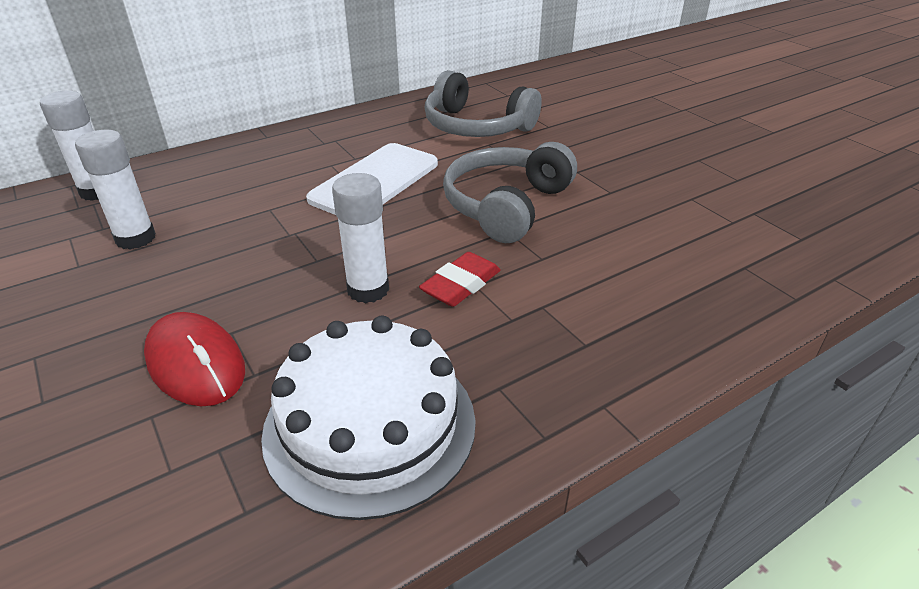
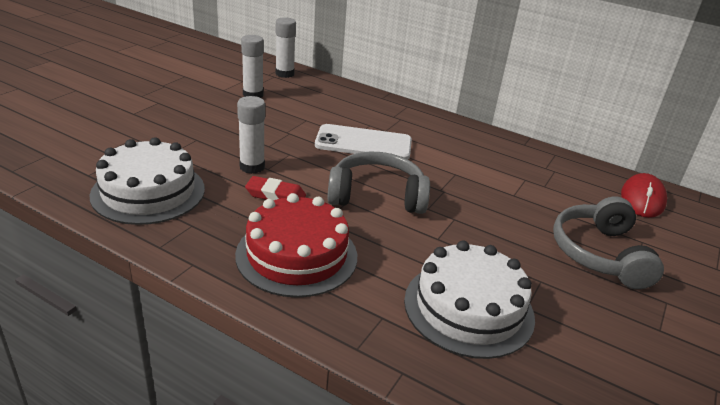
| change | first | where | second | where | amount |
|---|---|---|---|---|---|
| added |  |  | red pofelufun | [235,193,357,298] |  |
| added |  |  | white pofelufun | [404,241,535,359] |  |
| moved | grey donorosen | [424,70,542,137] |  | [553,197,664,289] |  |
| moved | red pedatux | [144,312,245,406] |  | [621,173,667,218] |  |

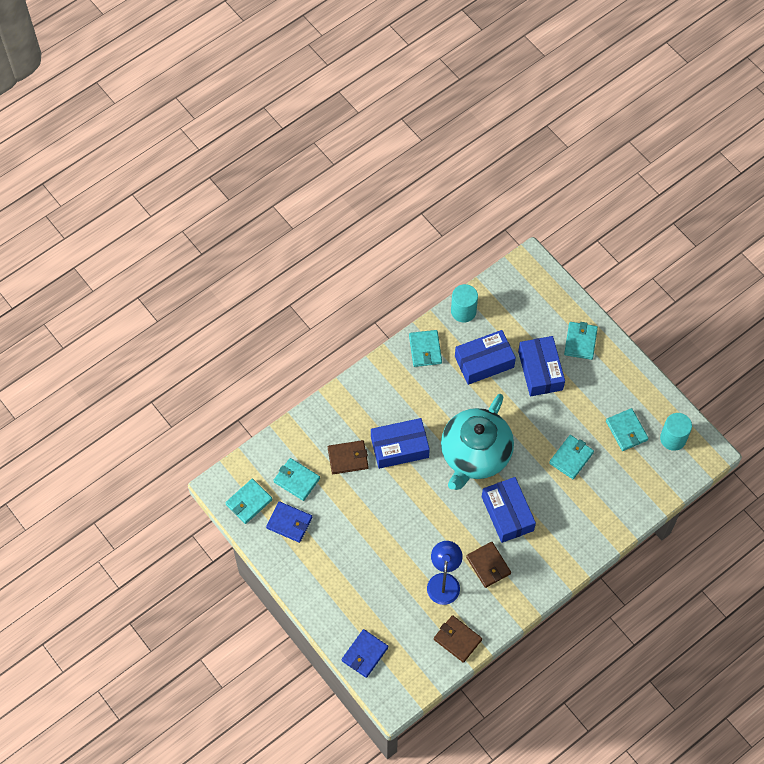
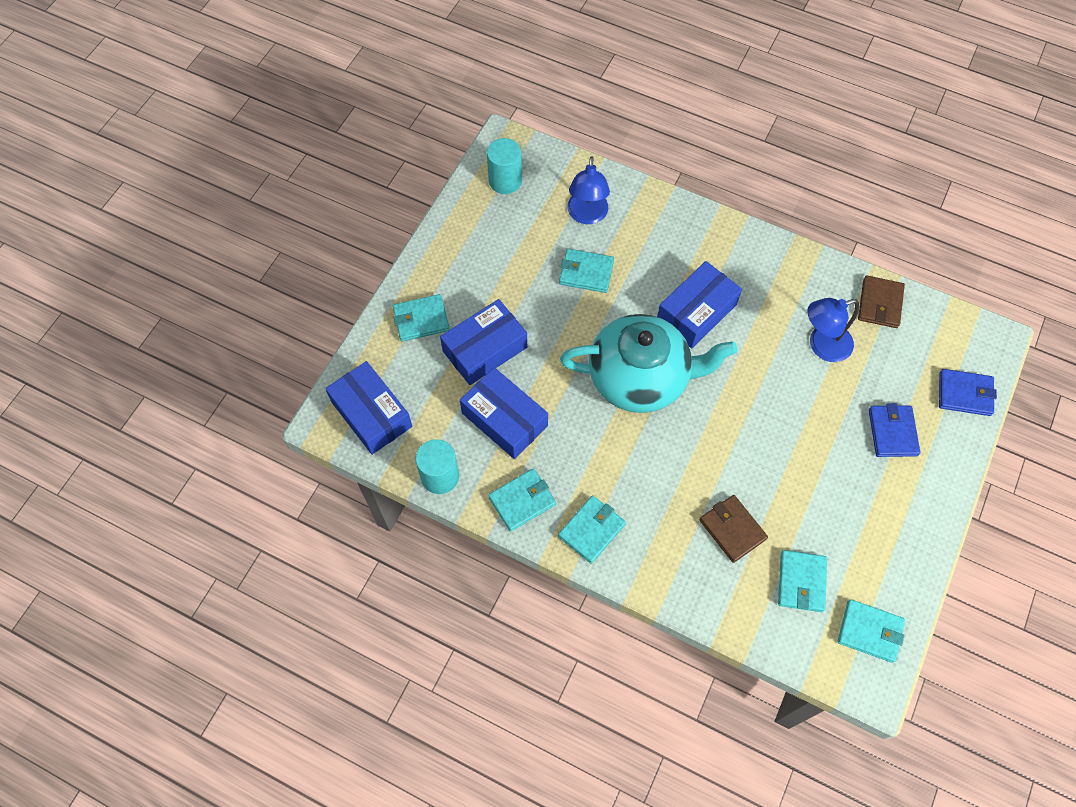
| change | first | where | second | where | amount |
|---|---|---|---|---|---|
| moved | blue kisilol | [371,418,430,469] |  | [325,361,412,455] |  |
| moved | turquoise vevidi | [606,408,649,451] |  | [558,495,626,564] |  |
| added |  |  | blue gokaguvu | [567,156,610,224] |  |
| moved | blue vevidi | [266,501,312,543] |  | [869,403,920,457] |  |
| removed | brown vevidi | [466,542,511,588] |  |  |  |

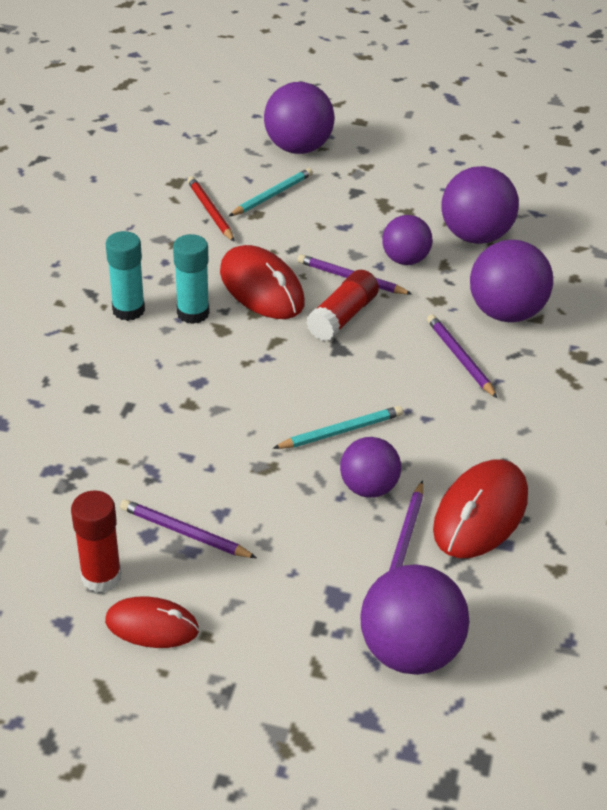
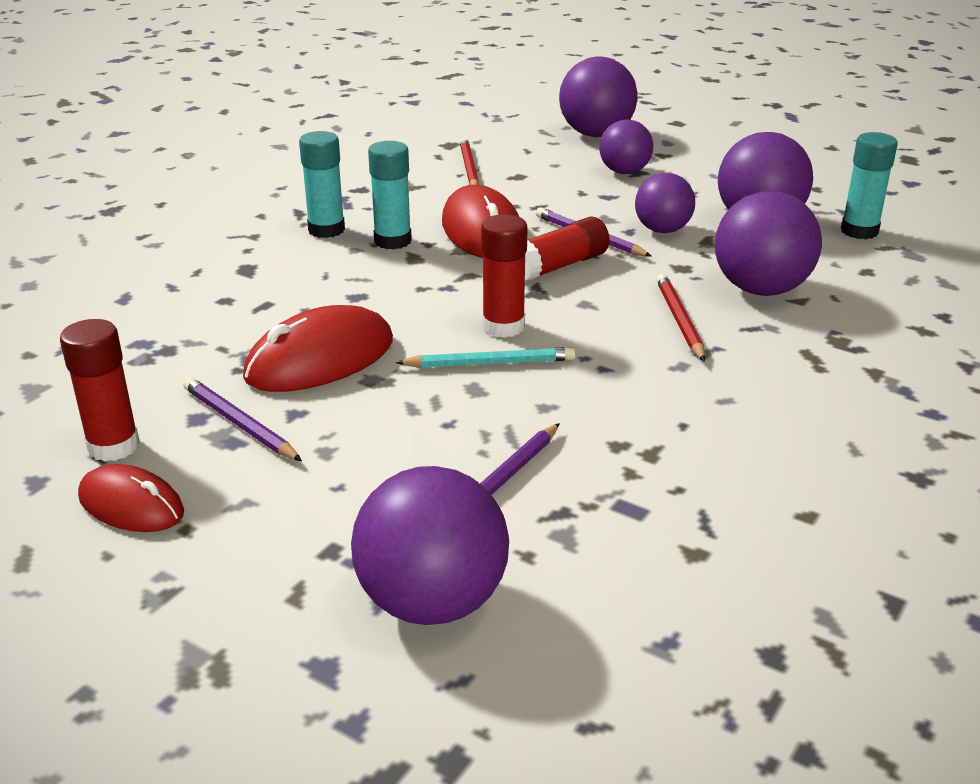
| change | first | where | second | where | amount |
|---|---|---|---|---|---|
| moved | red pedatux | [433,459,528,558] |  | [243,305,393,392] |  |
| added |  |  | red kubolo | [481,214,528,338] |  |
| moved | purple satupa | [340,437,401,498] |  | [599,119,653,174] |  |
| recoloured | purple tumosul | [427,314,497,398] | red tumosul | [656,274,705,362] |  |
| added |  |  | turquoise kubolo | [841,132,898,239] |  |
| removed | turquoise tumosul | [229,168,313,216] |  |  |  |

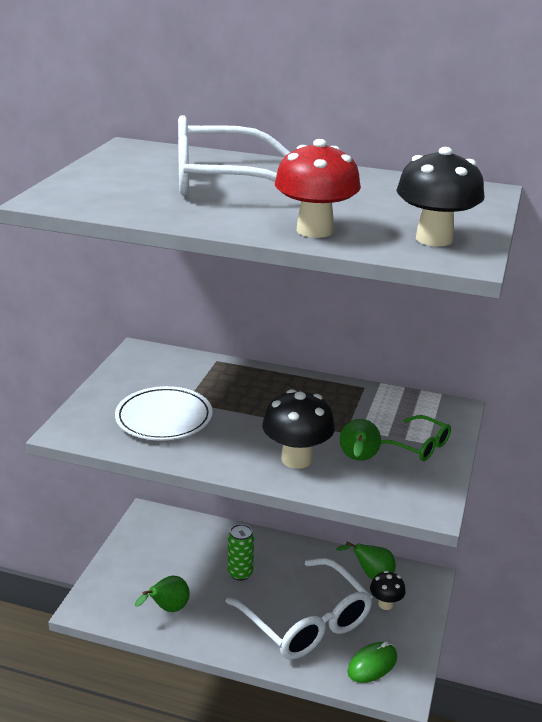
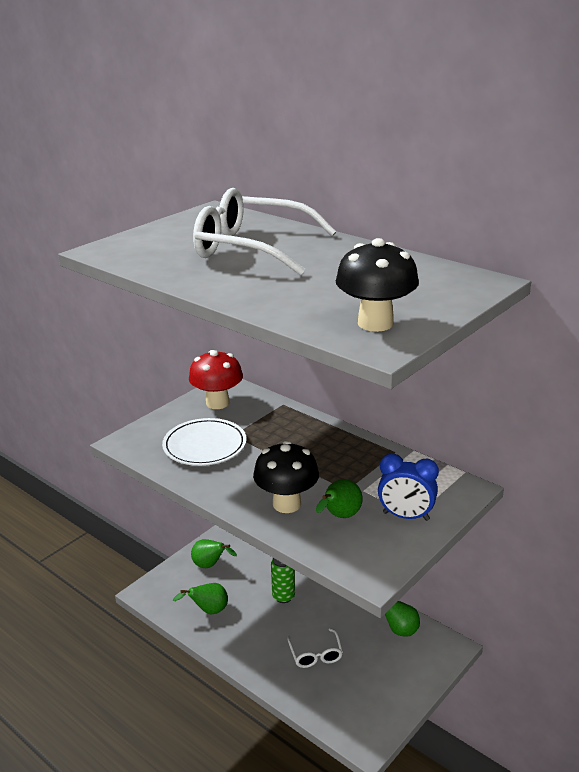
| change | first | where | second | where | amount |
|---|---|---|---|---|---|
| moved | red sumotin | [275,139,361,238] |  | [189,350,243,409] |  |
| added |  |  | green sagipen | [191,539,237,568] |  |
| resized | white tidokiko | [226,558,373,660] |  | [287,628,343,668] | x0.47 |
| replaced | green tidokiko | [381,415,451,461] | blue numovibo | [378,453,439,521] |  |
| removed | green pedatux | [347,642,397,683] |  |  |  |
| removed | black sumotin | [370,571,406,610] |  |  |  |

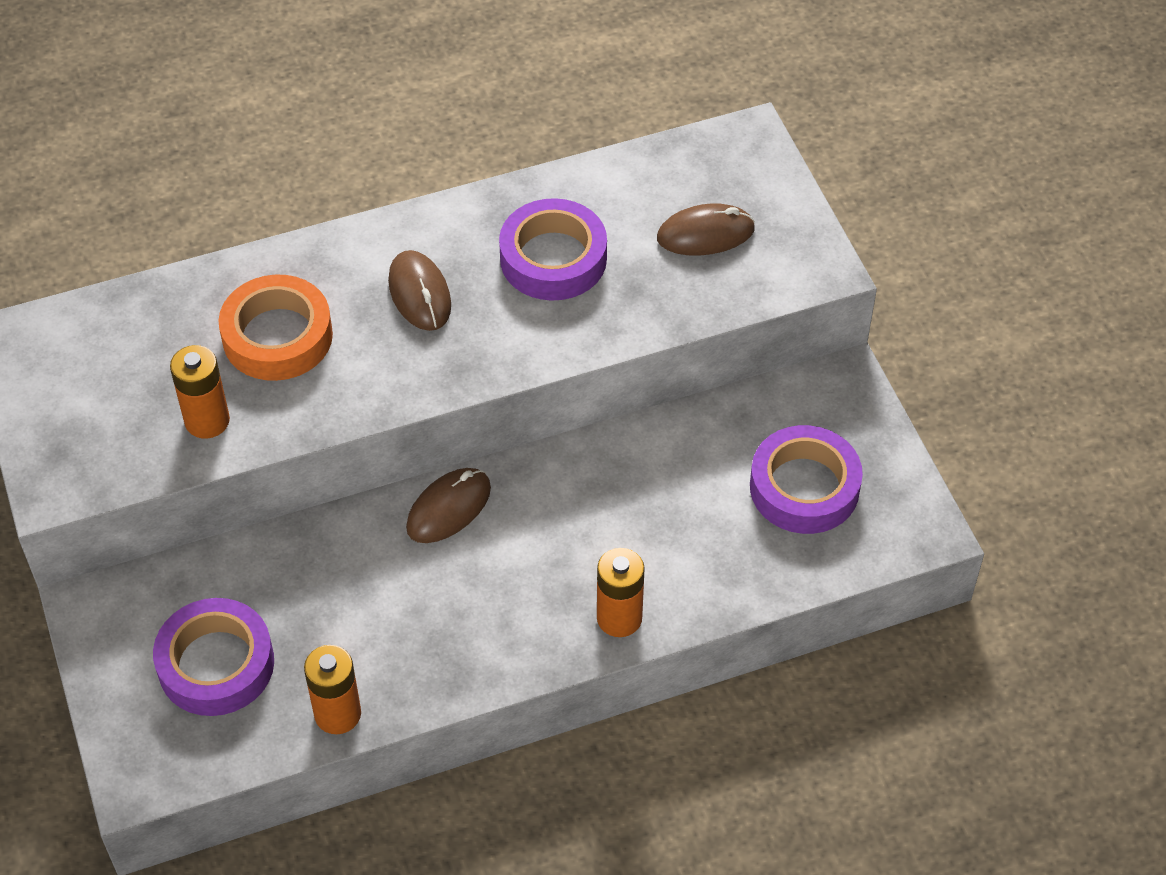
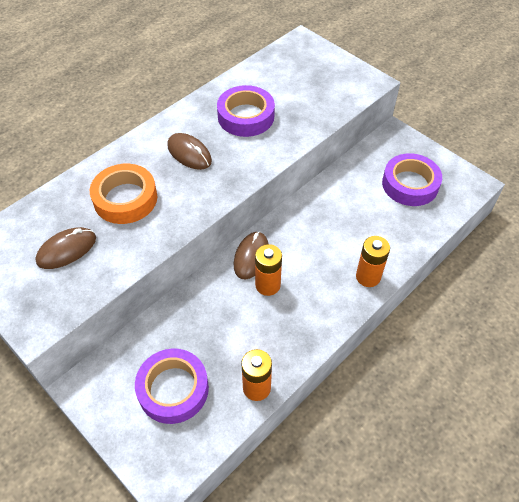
| change | first | where | second | where | amount |
|---|---|---|---|---|---|
| moved | brown pedatux | [657,203,755,256] |  | [35,227,96,269] |  |
| moved | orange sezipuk | [170,345,230,439] |  | [255,244,282,296] |  |

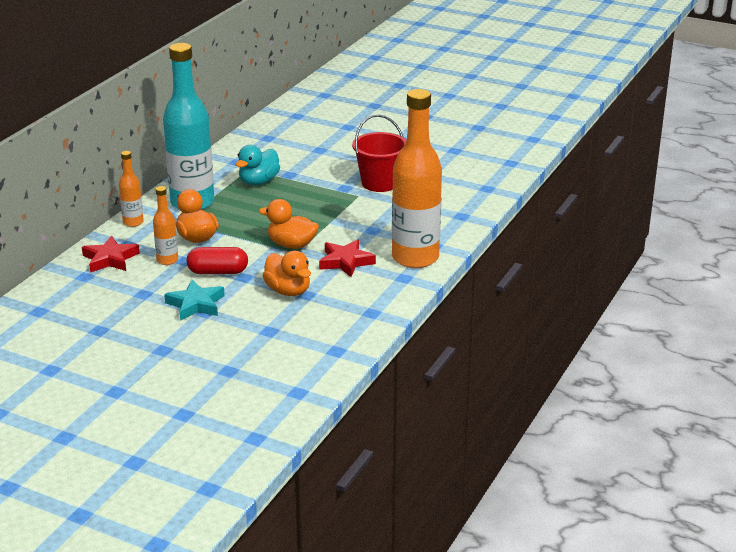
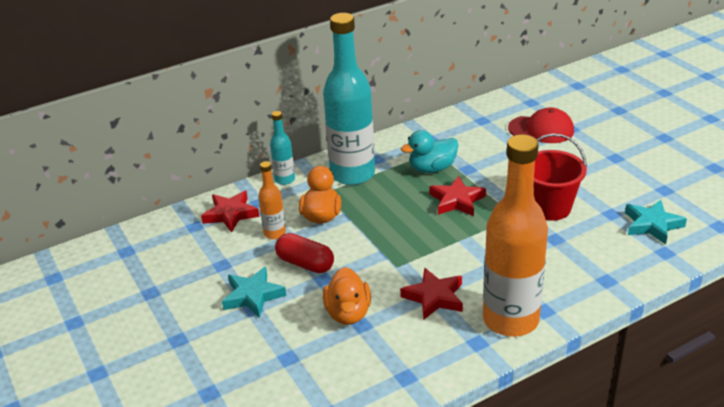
| change | first | where | second | where | amount |
|---|---|---|---|---|---|
| recoloured | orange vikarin | [119,151,144,227] | turquoise vikarin | [270,111,295,185] |  |
| added |  |  | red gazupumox | [429,176,486,216] |  |
| added |  |  | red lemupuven | [508,107,574,143] |  |
| added |  |  | turquoise gazupumox | [625,200,687,244] |  |
| removed | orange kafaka | [259,199,319,249] |  |  |  |

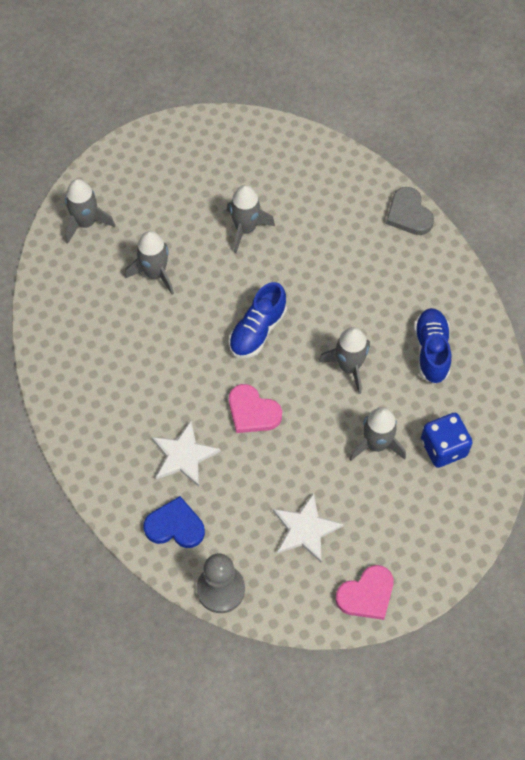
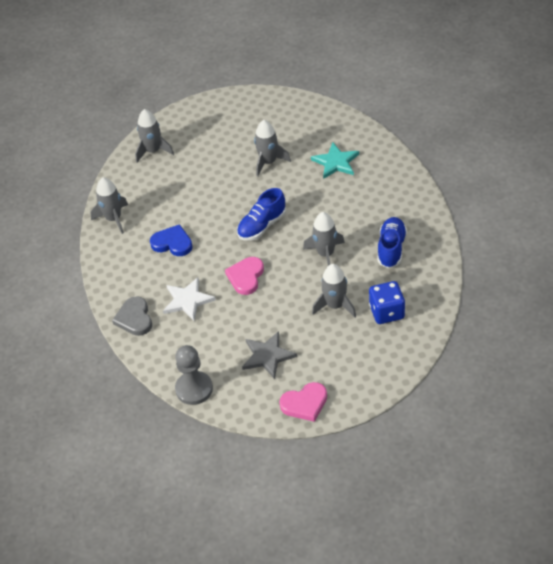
| change | first | where | second | where | amount |
|---|---|---|---|---|---|
| moved | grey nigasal | [125,231,174,295] |  | [90,177,128,234] |  |
| moved | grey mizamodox | [386,187,434,235] |  | [112,296,152,336] |  |
| moved | blue mizamodox | [144,496,205,548] |  | [150,224,193,256] |  |
| turned | pink mizamodox | [229,384,282,433] |  | [225,257,264,295] | 60 degrees clockwise |
| recoloured | white gazupumox | [273,492,344,562] | grey gazupumox | [242,331,297,379] |  |
| added |  |  | turquoise gazupumox | [311,143,359,179] |  |

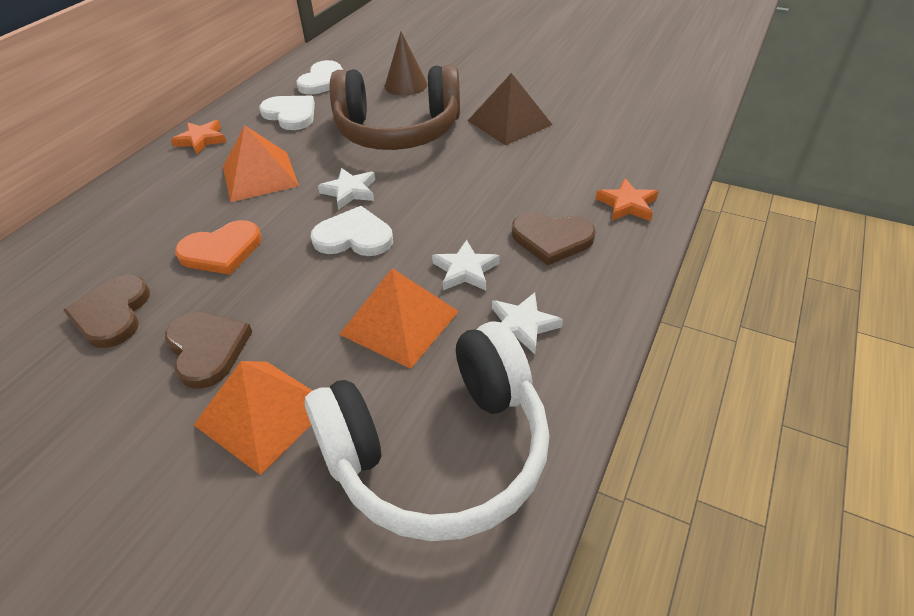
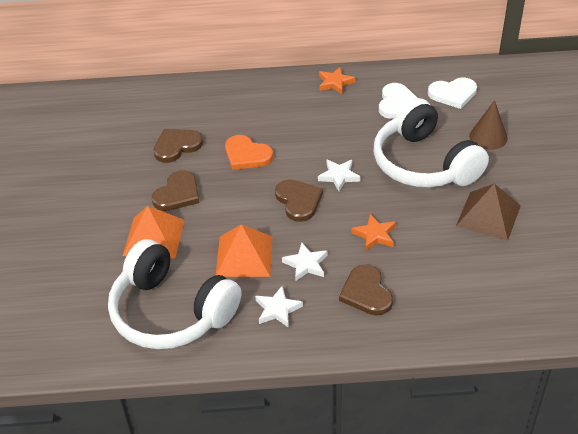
| change | first | where | second | where | amount |
|---|---|---|---|---|---|
| recoloured | white mizamodox | [311,206,393,256] | brown mizamodox | [275,179,323,222] |  |
| moved | orange gazupumox | [596,178,659,221] |  | [351,214,396,250] |  |
| recoloured | brown donorosen | [330,65,460,150] | white donorosen | [374,98,489,188] |  |
| removed | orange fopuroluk | [223,125,299,202] |  |  |  |

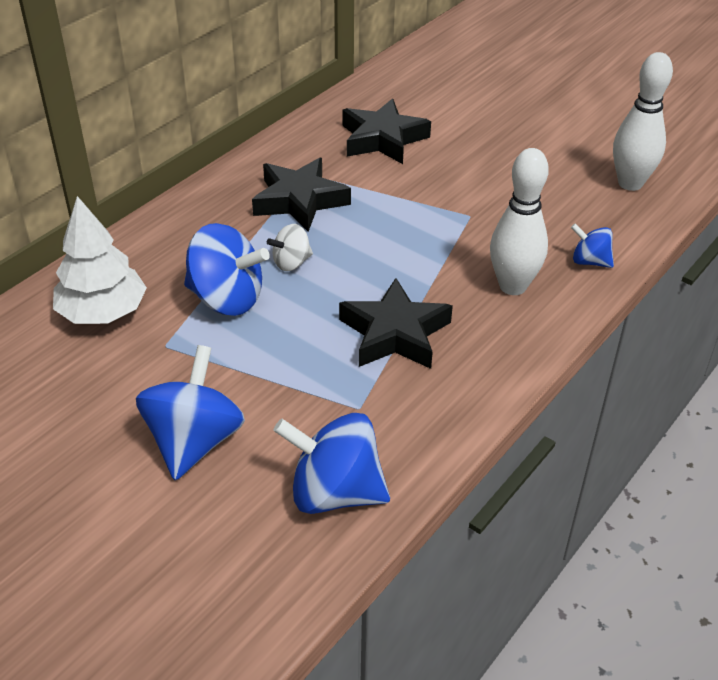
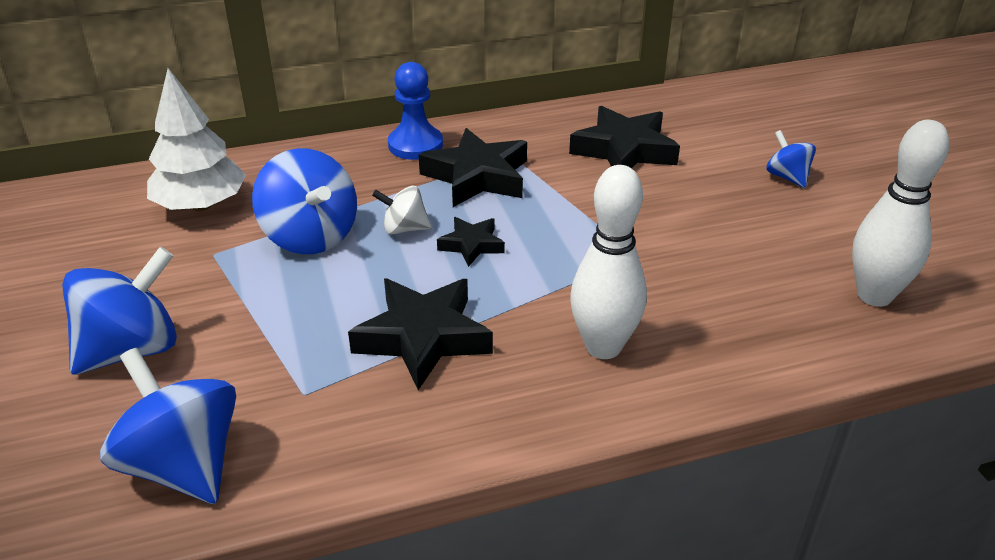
| change | first | where | second | where | amount |
|---|---|---|---|---|---|
| added |  |  | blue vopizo | [388,62,443,160] |  |
| added |  |  | black gazupumox | [437,217,505,267] |  |
| moved | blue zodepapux | [571,223,614,268] |  | [766,130,816,188] |  |

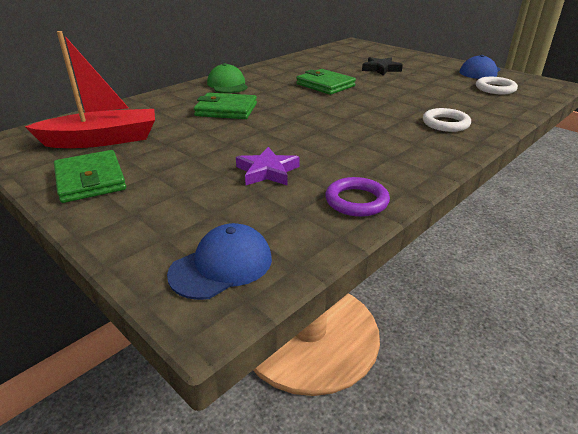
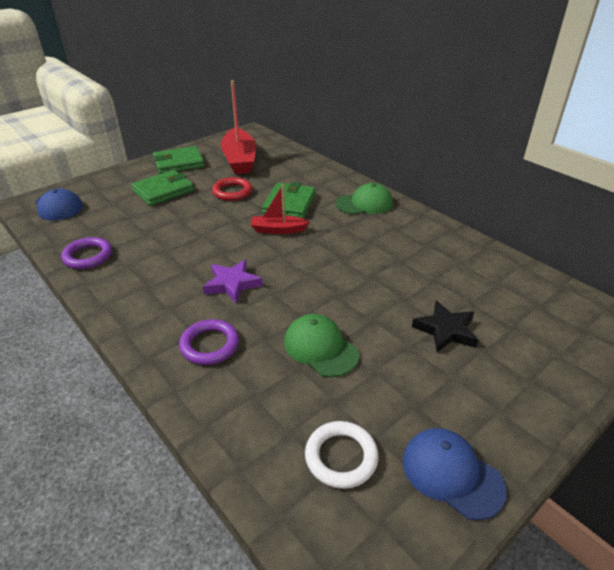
| change | first | where | second | where | amount |
|---|---|---|---|---|---|
| moved | green vevidi | [296,69,356,95] |  | [131,170,194,206] |  |
| recoloured | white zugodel | [423,108,471,132] | purple zugodel | [179,319,239,365] |  |
| moved | purple gazupumox | [236,147,300,185] |  | [203,260,263,303] |  |
| added |  |  | red zugodel | [212,177,252,201] |  |
| added |  |  | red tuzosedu | [251,184,310,234] |  |
| added |  |  | green lemupuven | [284,314,359,377] |  |

